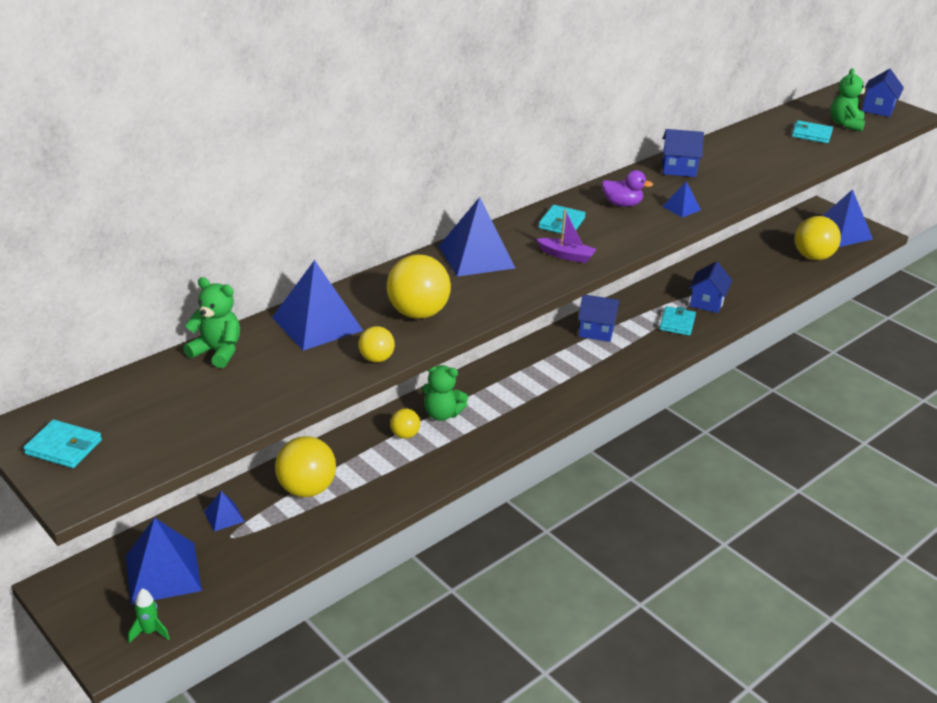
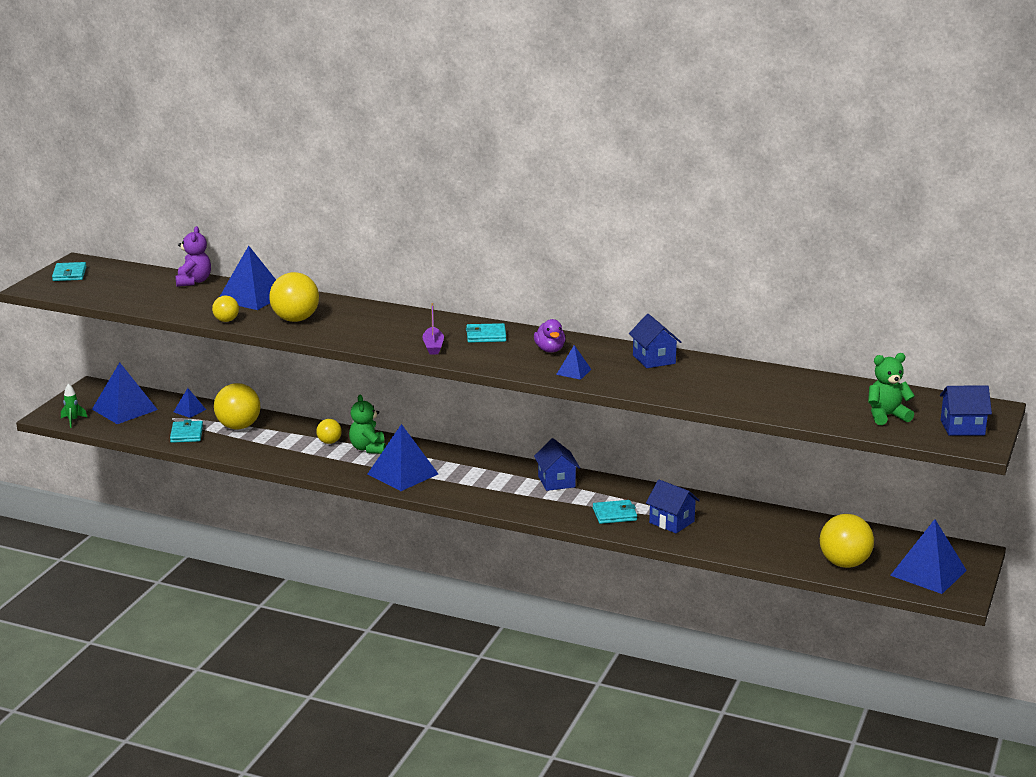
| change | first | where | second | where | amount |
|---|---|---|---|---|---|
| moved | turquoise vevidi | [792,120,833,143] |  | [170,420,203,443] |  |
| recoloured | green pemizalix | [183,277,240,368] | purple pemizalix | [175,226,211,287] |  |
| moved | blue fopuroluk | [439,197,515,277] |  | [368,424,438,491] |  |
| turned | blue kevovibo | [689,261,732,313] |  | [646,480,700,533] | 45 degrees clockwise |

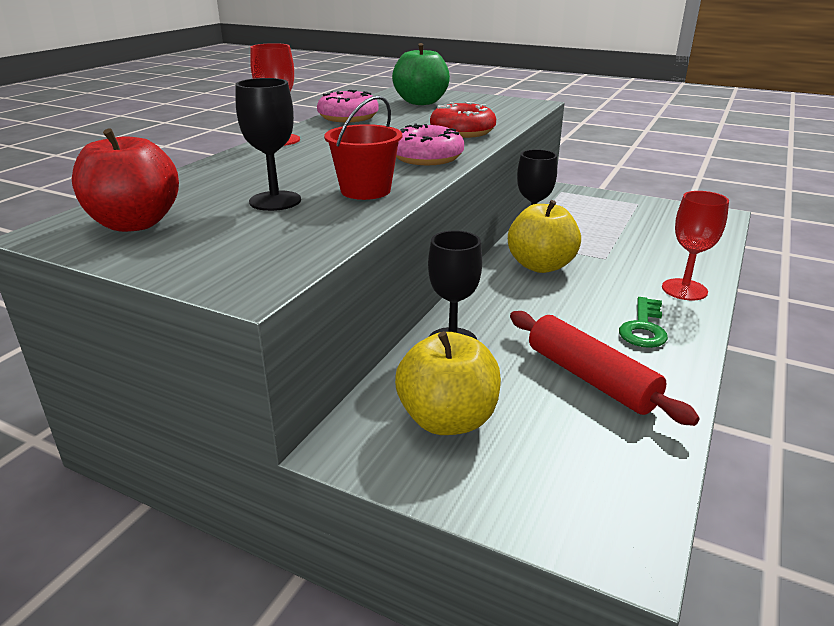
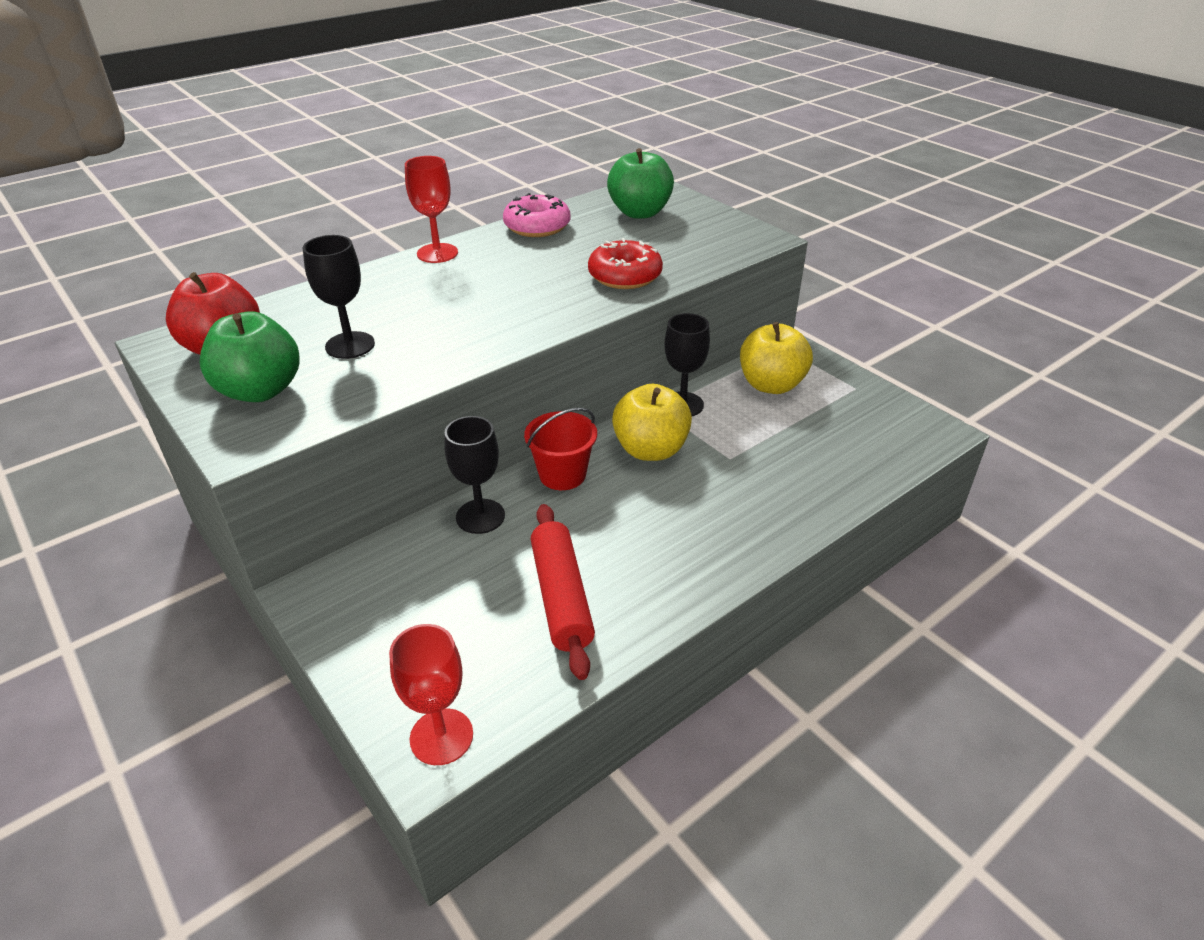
| change | first | where | second | where | amount |
|---|---|---|---|---|---|
| added |  |  | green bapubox | [199,311,300,402] |  |
| moved | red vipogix | [662,191,729,300] |  | [389,624,473,765] |  |
| moved | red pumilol | [324,96,402,200] |  | [524,408,597,490] |  |
| moved | yellow bapubox | [395,331,501,435] |  | [740,322,813,394] |  |
| removed | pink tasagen | [396,124,464,165] |  |  |  |
| removed | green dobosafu | [619,297,668,348] |  |  |  |

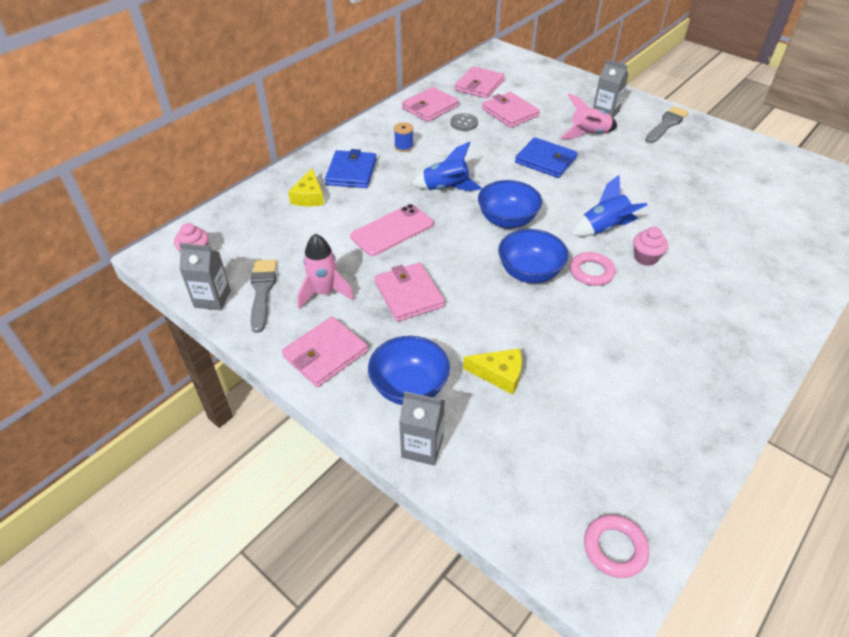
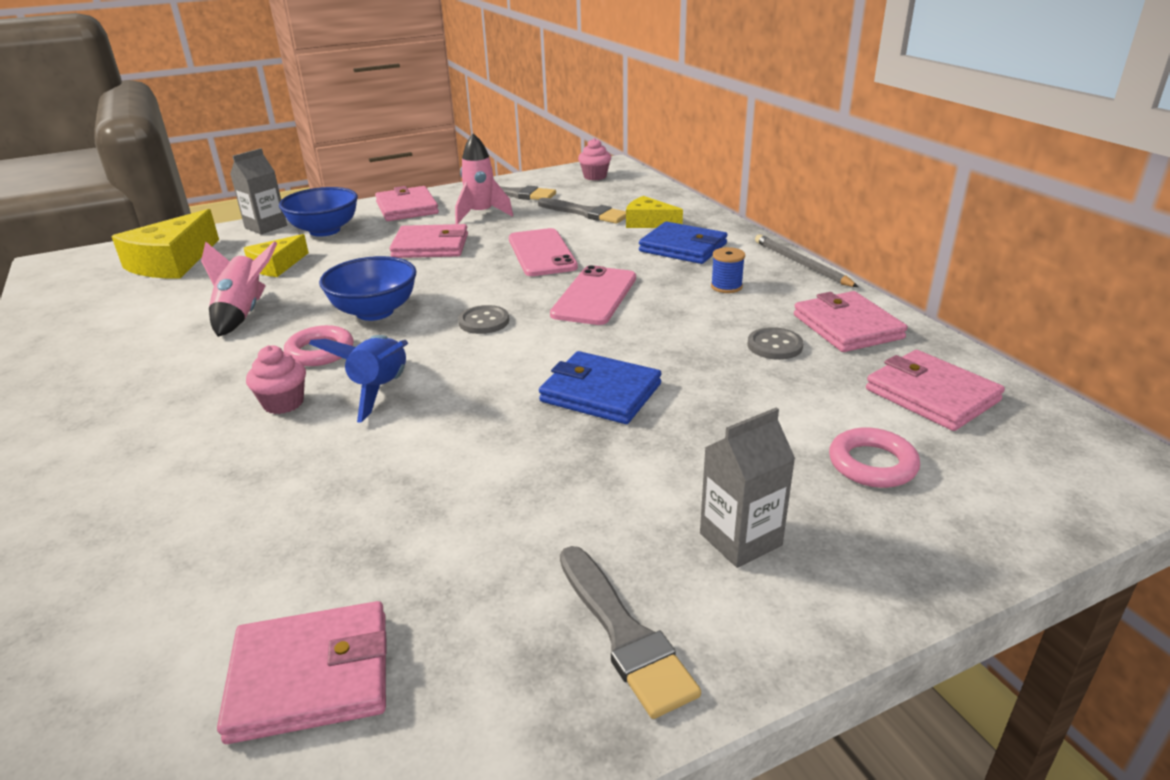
| change | first | where | second | where | amount |
|---|---|---|---|---|---|
| added |  |  | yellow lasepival | [111,209,219,278] |  |
| moved | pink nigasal | [560,94,617,139] |  | [201,241,277,337] |  |
| moved | pink vevidi | [482,92,540,128] |  | [217,601,386,744] |  |
| replaced | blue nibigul | [478,180,542,229] | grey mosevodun | [458,305,509,334] |  |
| added |  |  | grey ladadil | [538,198,626,224] |  |
| turned | blue vevidi | [515,137,577,178] |  | [539,351,662,424] | 60 degrees clockwise |
| replaced | blue nigasal | [411,142,482,191] | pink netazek | [550,265,636,325] |  |
| added |  |  | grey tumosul | [755,234,858,287] |  |
| moved | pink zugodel | [584,515,649,578] |  | [829,427,920,488] |  |
| removed | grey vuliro | [179,243,231,310] |  |  |  |

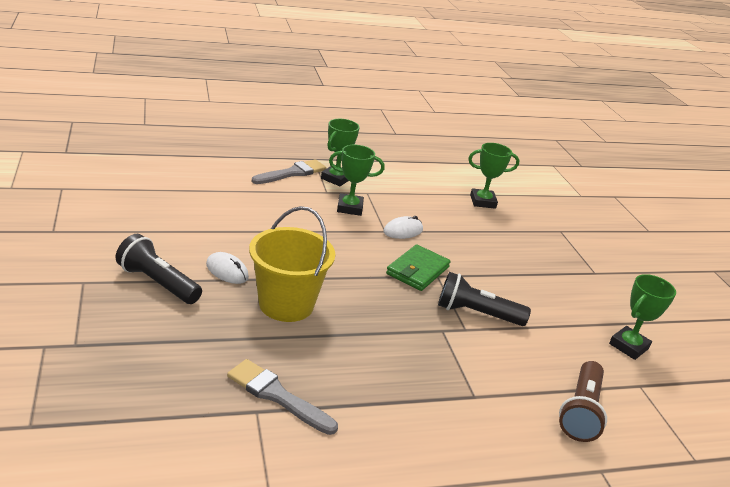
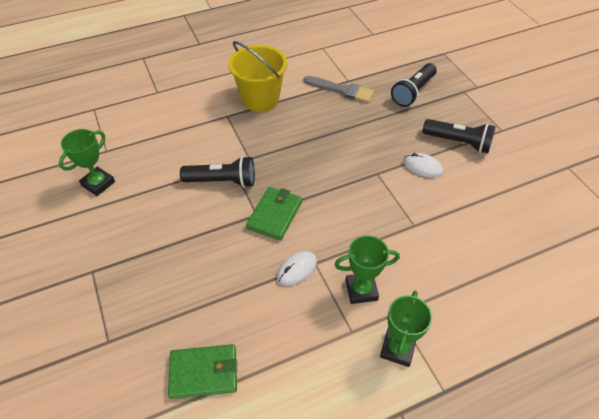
| change | first | where | second | where | amount |
|---|---|---|---|---|---|
| replaced | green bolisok | [468,143,520,209] | green vevidi | [168,344,237,399] |  |
| moved | yellow pumilol | [249,206,335,322] |  | [228,41,287,112] |  |
| added |  |  | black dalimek | [391,63,437,107] |  |
| removed | grey ladadil | [252,159,326,184] |  |  |  |
| removed | brown dalimek | [559,361,607,442] |  |  |  |

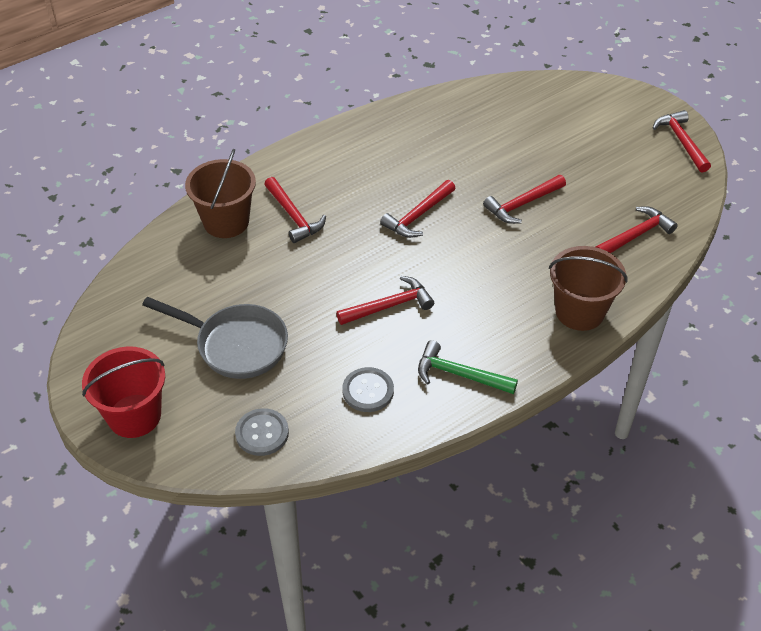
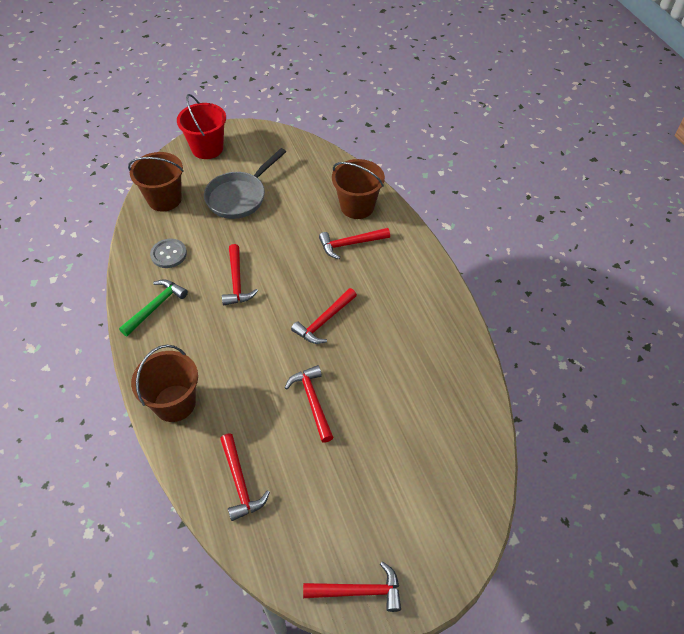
| change | first | where | second | where | amount |
|---|---|---|---|---|---|
| replaced | grey mosevodun | [235,408,289,456] | brown pumilol | [128,152,184,212] |  |
| turned | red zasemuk | [380,180,455,238] |  | [291,288,357,344] | 105 degrees counterclockwise |

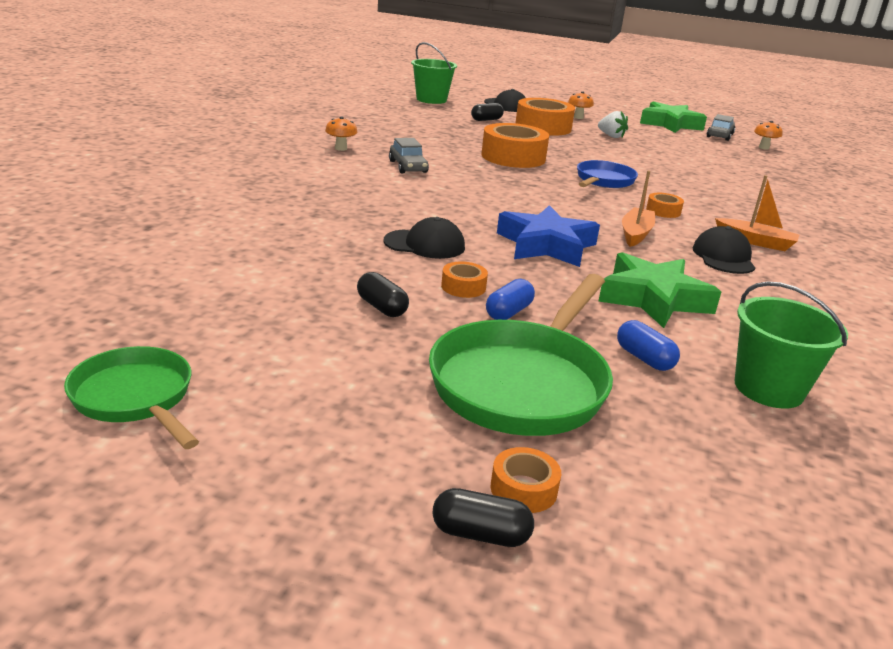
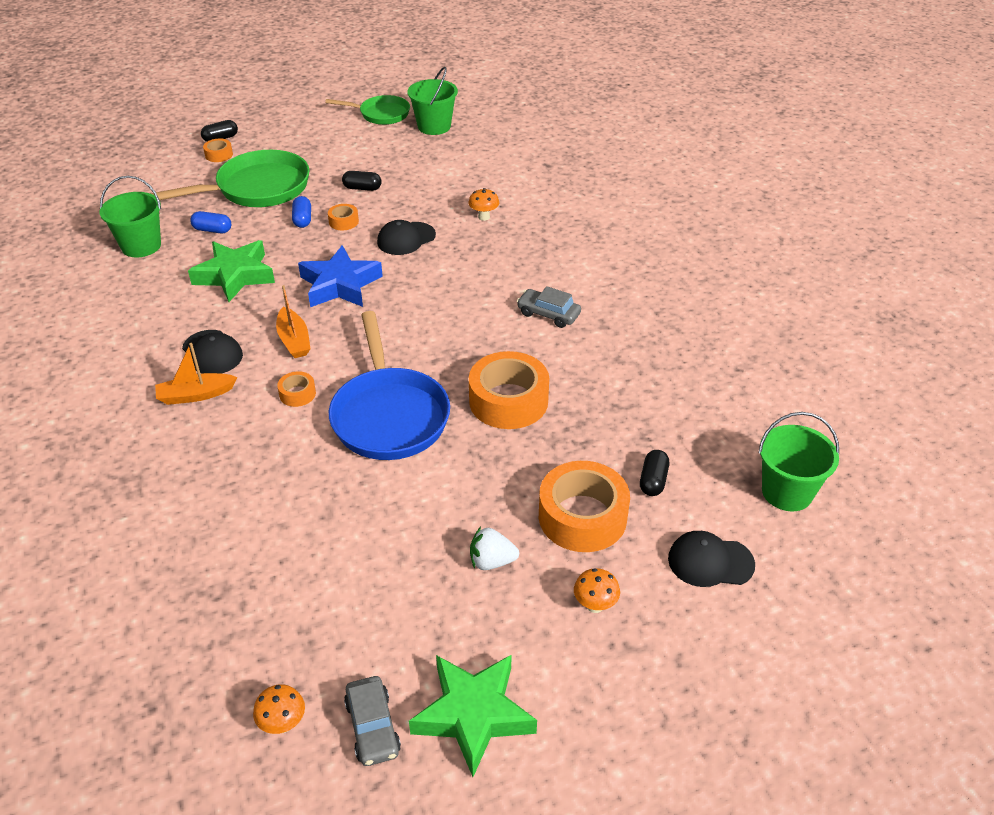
| change | first | where | second | where | amount |
|---|---|---|---|---|---|
| turned | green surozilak | [429,274,613,436] |  | [150,150,310,207] | 75 degrees clockwise |
| resized | blue surozilak | [577,160,638,188] |  | [329,311,450,460] | x1.67 |
| added |  |  | green pumilol | [407,66,458,135] |  |
| moved | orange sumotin | [325,117,358,151] |  | [468,188,499,221] |  |

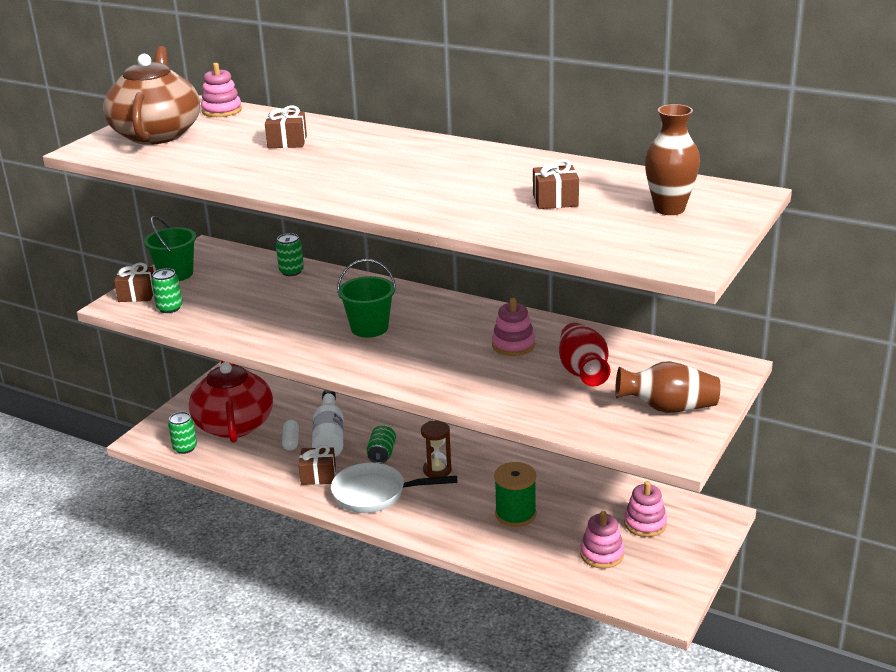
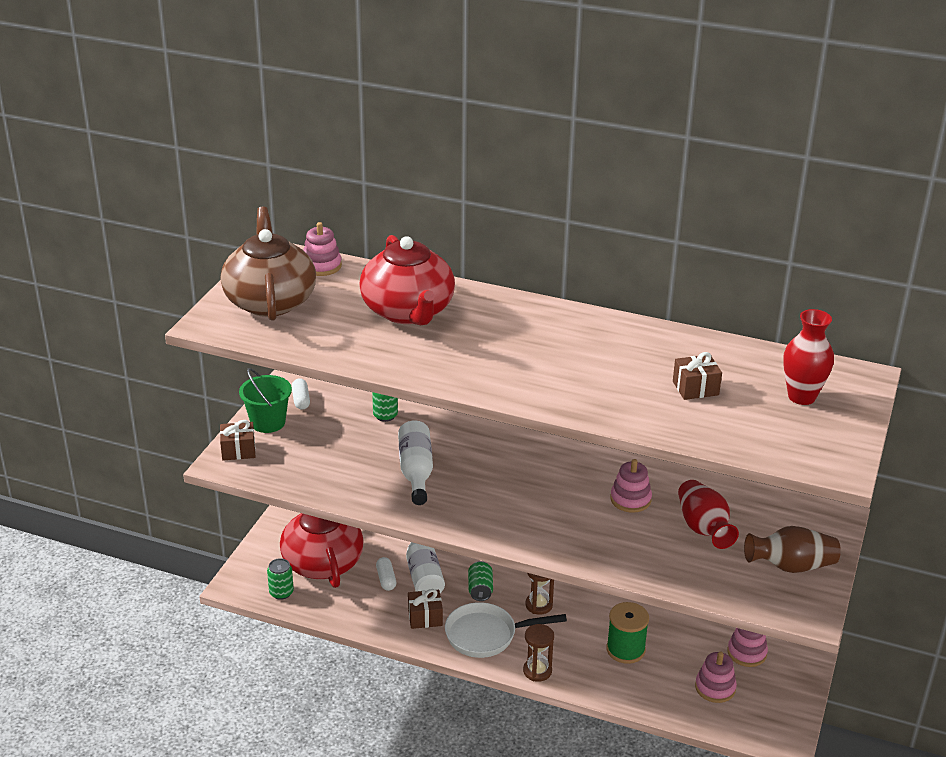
| change | first | where | second | where | amount |
|---|---|---|---|---|---|
| added |  |  | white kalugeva | [292,378,310,410] |  |
| replaced | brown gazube | [265,105,307,148] | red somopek | [359,235,455,325] |  |
| added |  |  | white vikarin | [398,420,433,505] |  |
| added |  |  | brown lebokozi | [523,624,554,682] |  |
| recoloured | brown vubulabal | [645,104,700,215] | red vubulabal | [783,309,834,405] |  |
| removed | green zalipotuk | [151,268,182,313] |  |  |  |
| removed | green pumilol | [337,259,396,338] |  |  |  |

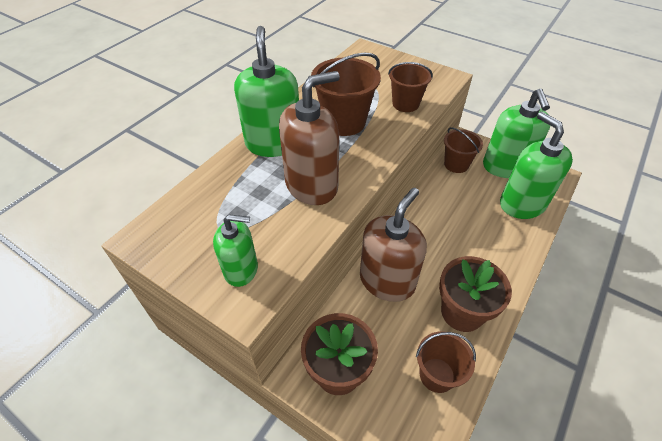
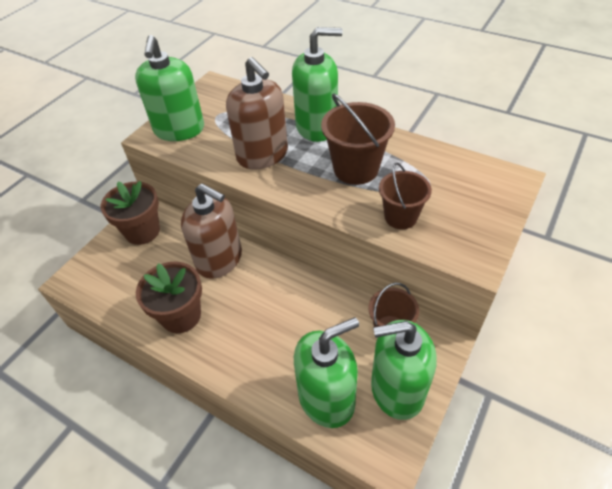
| change | first | where | second | where | amount |
|---|---|---|---|---|---|
| resized | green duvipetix | [213,214,258,287] |  | [135,35,204,141] | x1.69 |
| removed | brown pumilol | [416,332,476,393] |  |  |  |

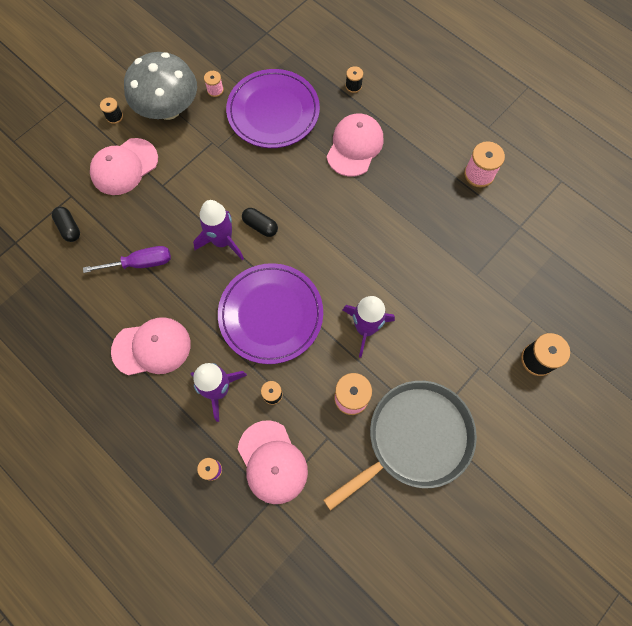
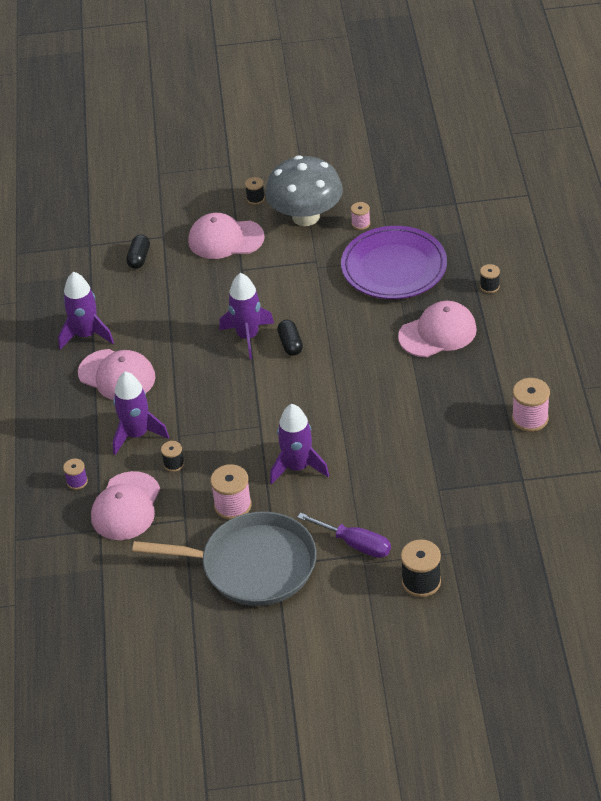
| change | first | where | second | where | amount |
|---|---|---|---|---|---|
| added |  |  | purple nigasal | [58,272,114,349] |  |
| moved | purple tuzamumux | [83,246,171,273] |  | [297,513,391,558] |  |
| removed | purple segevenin | [218,263,323,364] |  |  |  |

